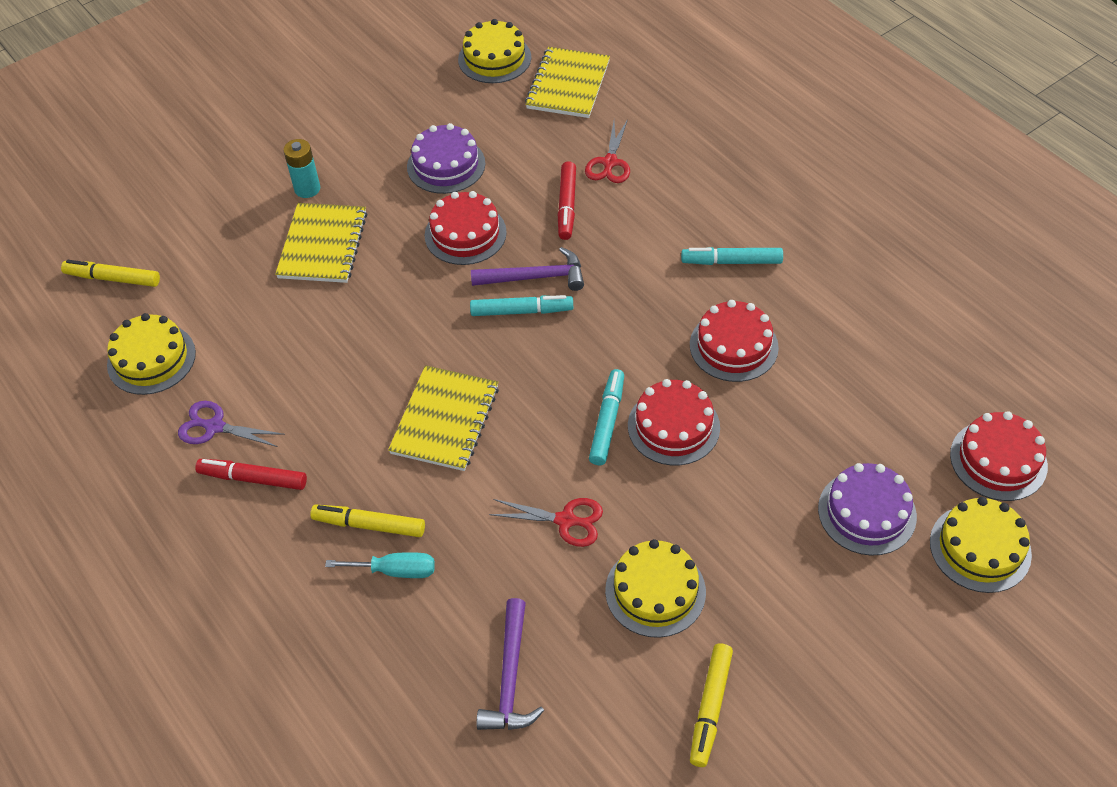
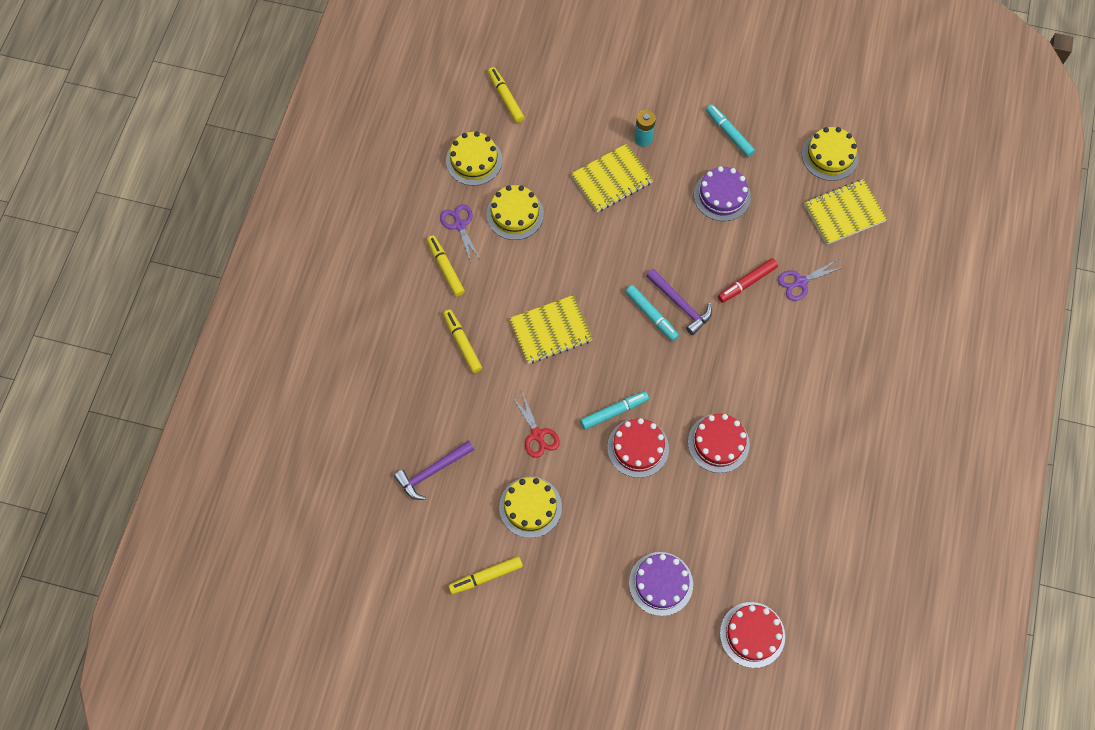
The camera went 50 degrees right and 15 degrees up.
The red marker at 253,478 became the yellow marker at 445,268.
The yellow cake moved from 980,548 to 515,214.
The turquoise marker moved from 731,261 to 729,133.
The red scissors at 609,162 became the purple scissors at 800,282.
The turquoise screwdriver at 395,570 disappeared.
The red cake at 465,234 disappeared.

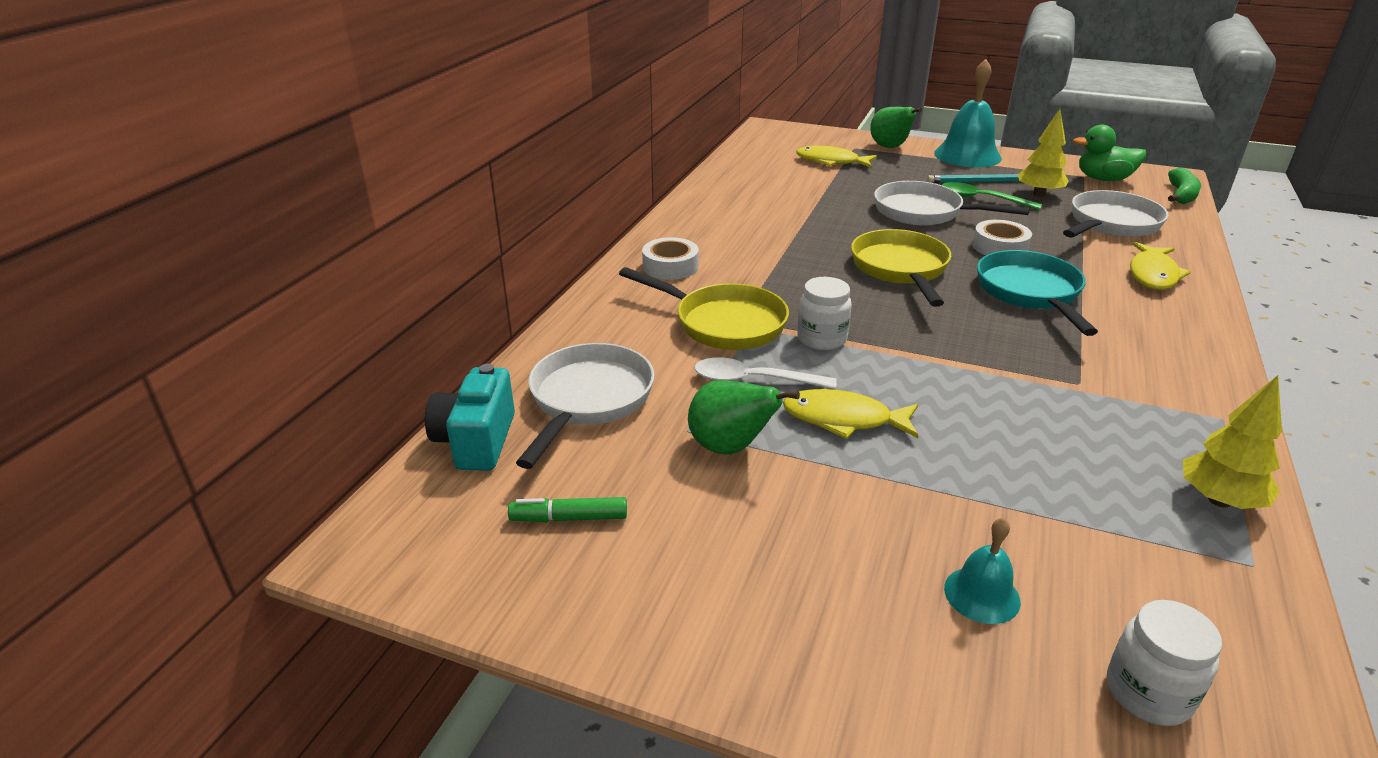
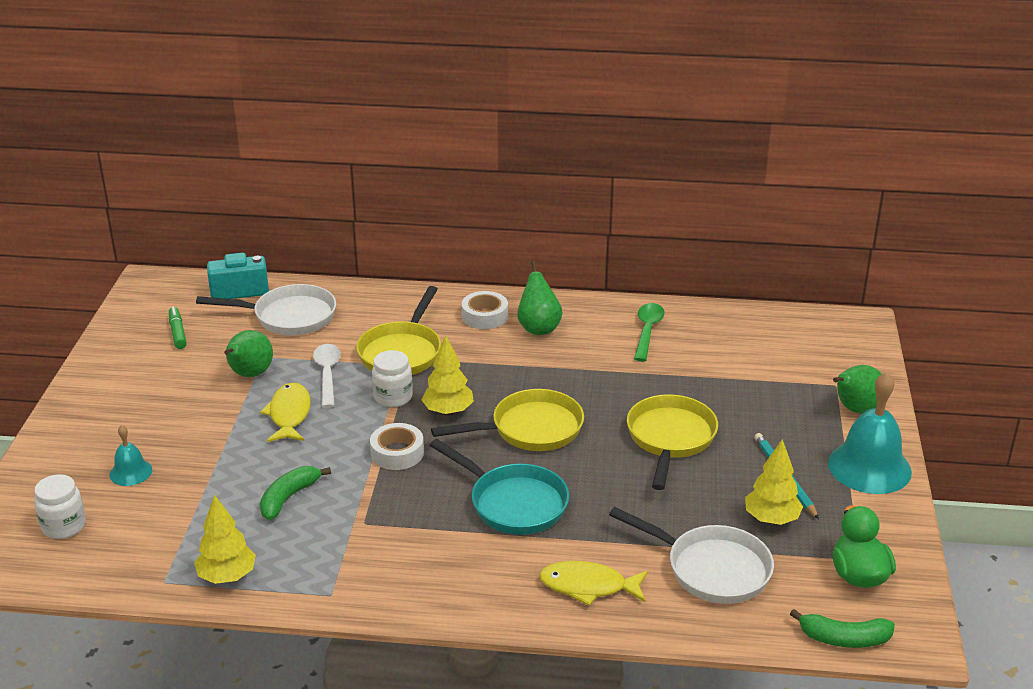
The camera went 75 degrees right and 0 degrees up.
The green banana at 288,498 appeared.
The white tape moved from 999,247 to 397,453.
The yellow tree at 448,411 appeared.
The turquoise pan at 1030,293 turned 60 degrees clockwise.
The green pear at 538,328 appeared.
The white pan at 923,212 became the yellow pan at 670,439.
The green spoon moved from 982,199 to 647,331.
The yellow fish at 831,162 disappeared.

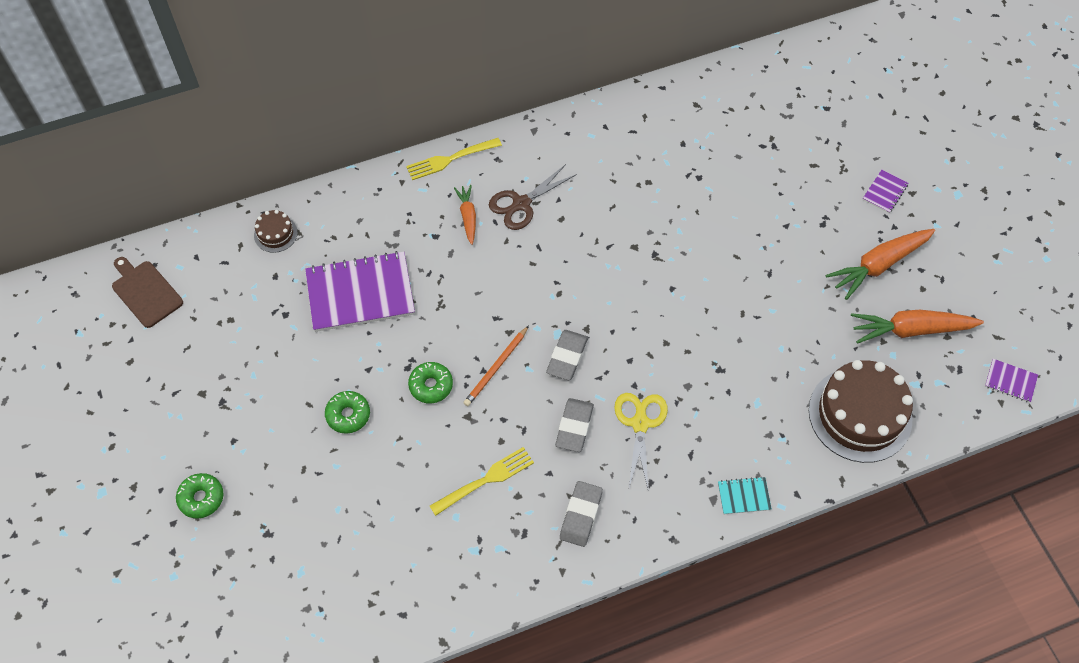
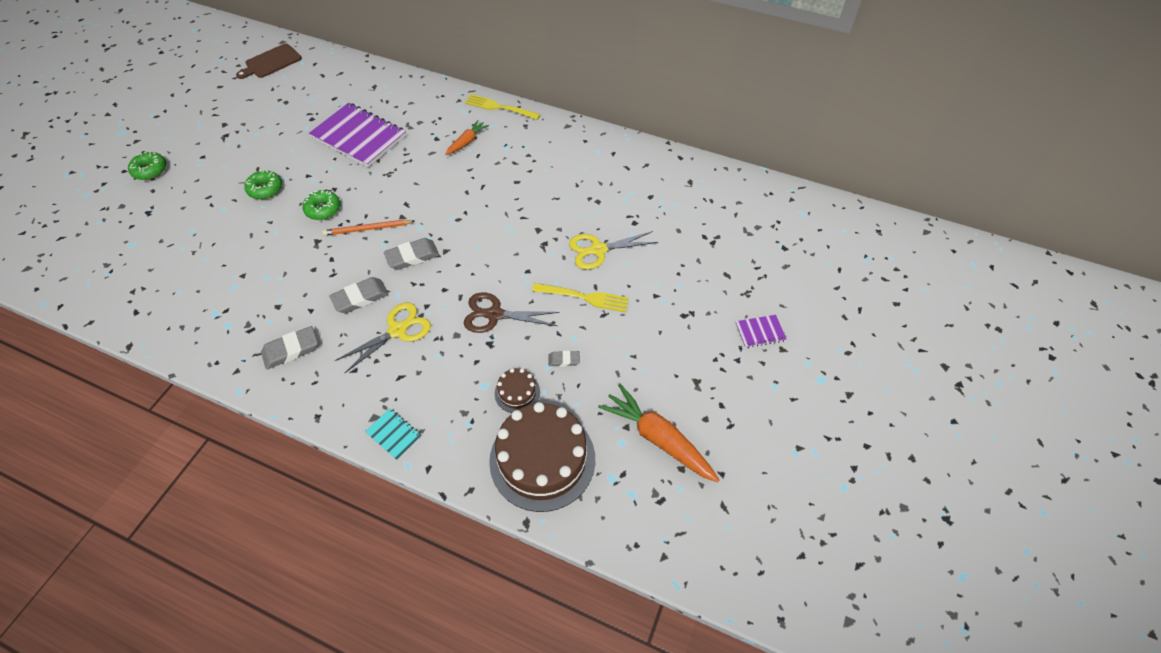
The camera went 45 degrees right and 5 degrees down.
The brown cutting board at 145,292 turned 135 degrees counterclockwise.
The brown scissors moved from 521,204 to 495,314.
The brown cake moved from 275,234 to 517,392.
The yellow fork moved from 485,480 to 584,297.
The grey eraser at 564,360 appeared.
The yellow scissors at 598,250 appeared.
The orange carrot at 879,265 disappeared.
The purple notebook at 1010,381 disappeared.

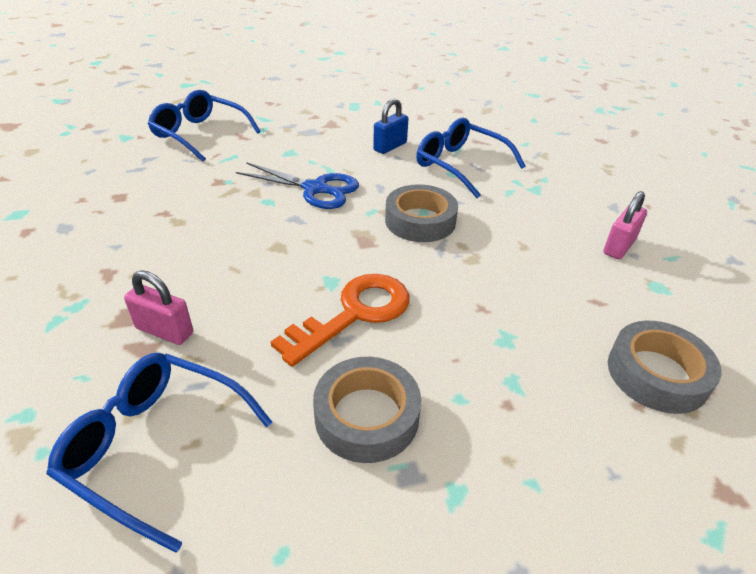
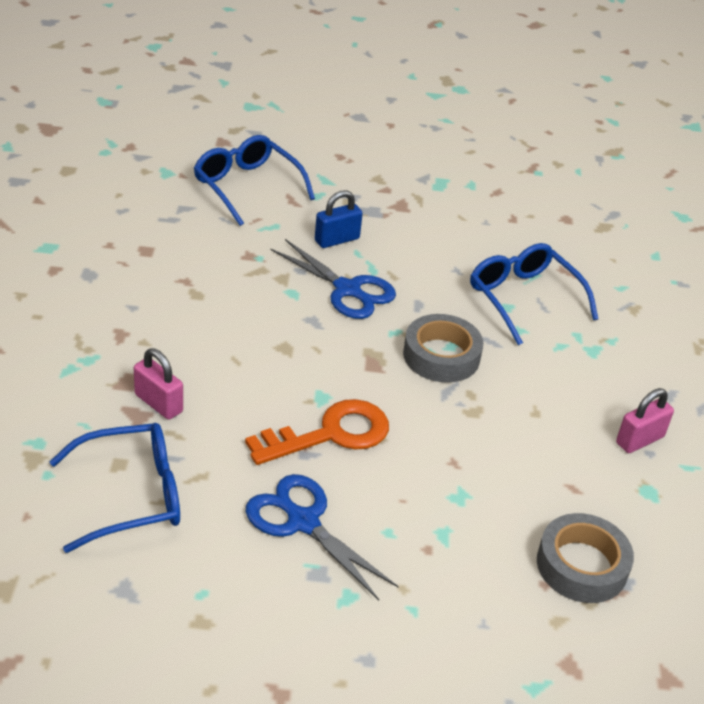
The camera went 15 degrees right and 0 degrees up.
The blue glasses at 156,447 turned 120 degrees clockwise.
The grey tape at 367,416 was replaced by the blue scissors at 303,522.
The blue padlock moved from 390,146 to 337,240.

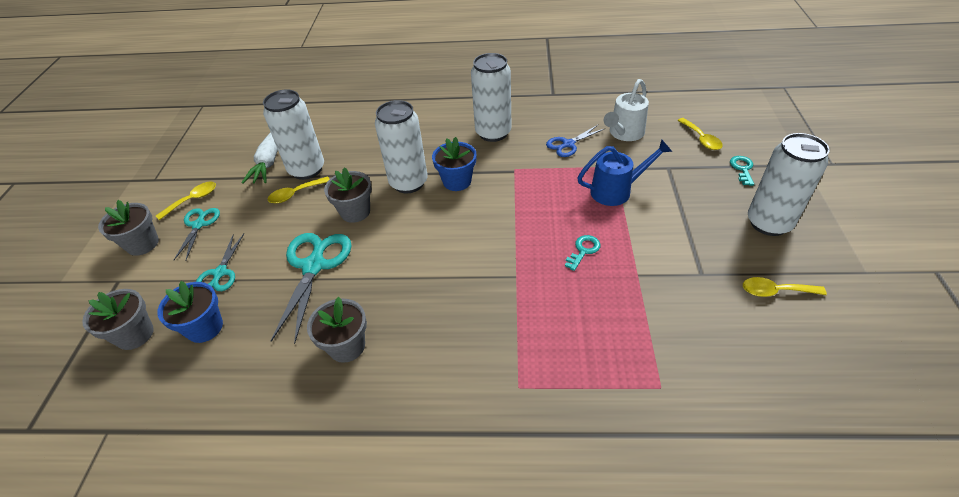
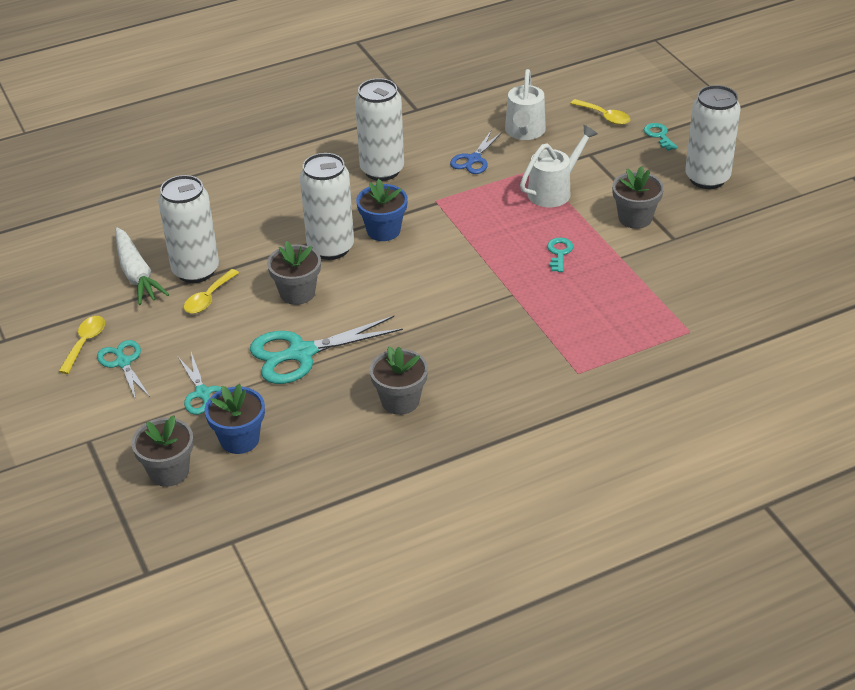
The camera went 30 degrees left and 5 degrees down.
The turquoise scissors at 314,266 turned 90 degrees counterclockwise.
The blue watering can at 616,191 became the white watering can at 554,191.
The grey flower pot moved from 143,244 to 635,218.
The yellow spoon at 775,291 disappeared.

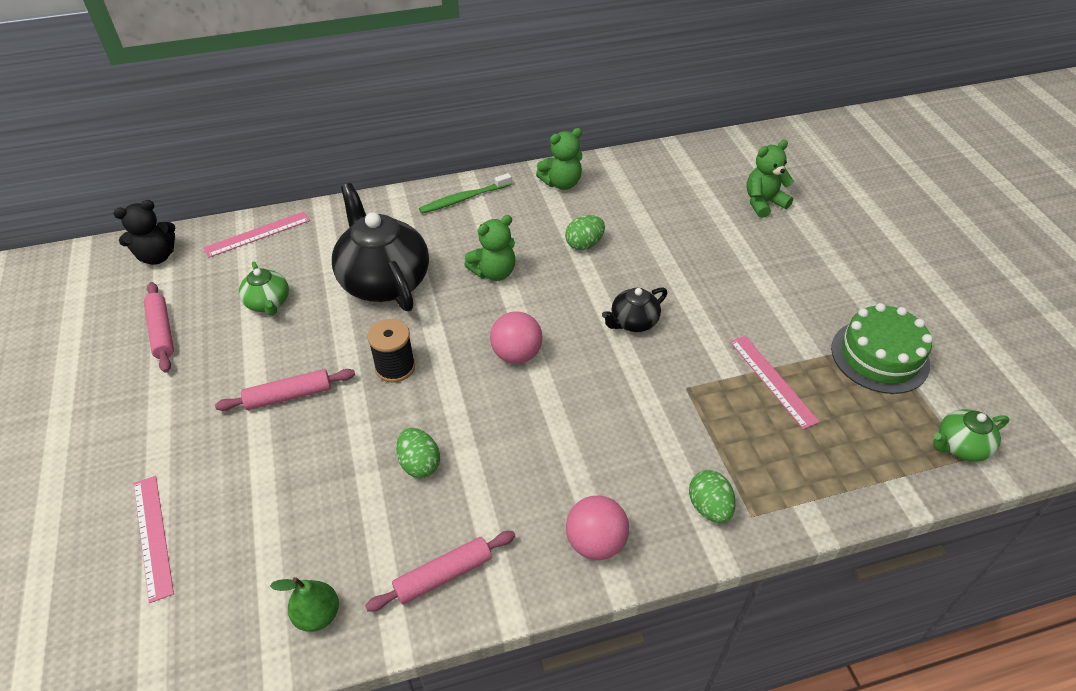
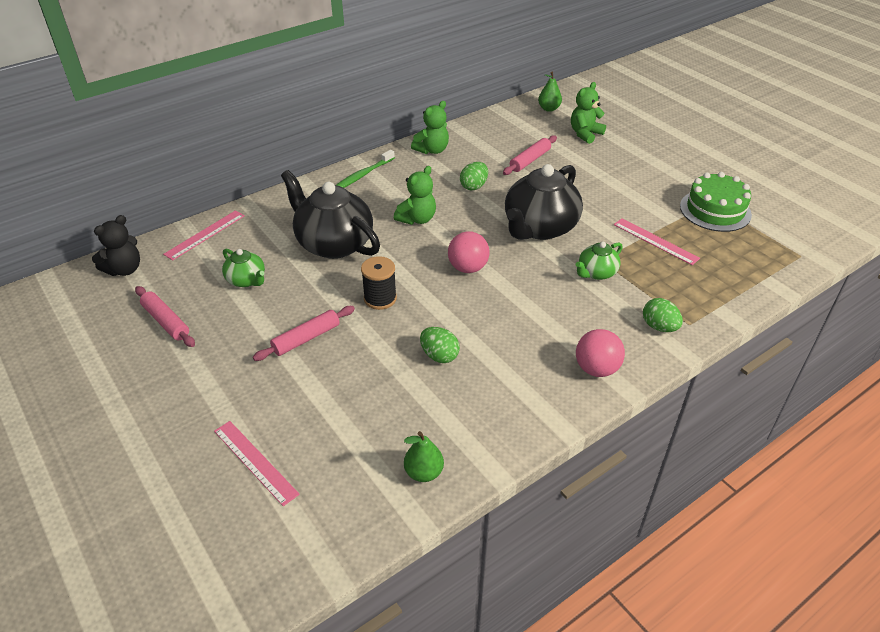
The camera went 20 degrees left and 5 degrees down.
The pink rolling pin moved from 443,575 to 530,160.
The black teapot at 633,322 changed to 2.01 times the size.
The green pear at 549,109 appeared.
The green teapot moved from 960,446 to 596,273.

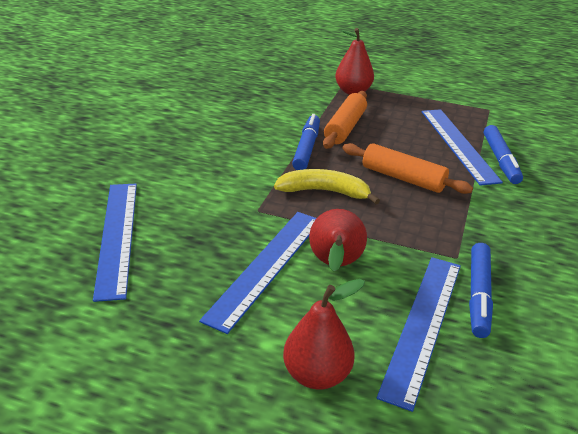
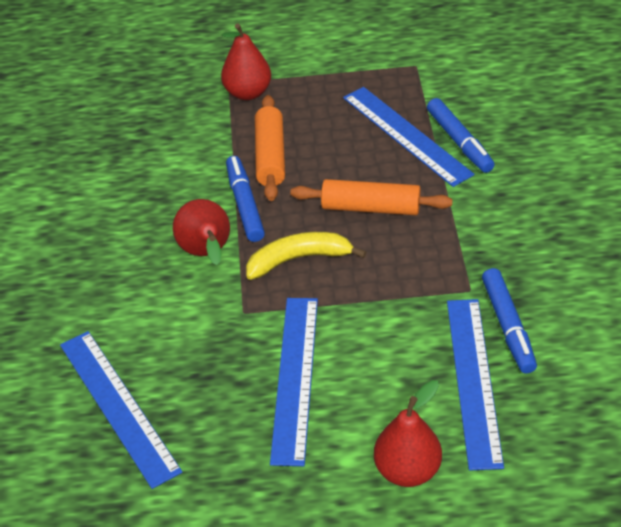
The camera went 20 degrees left and 10 degrees up.
The red pear moved from 335,265 to 207,253.

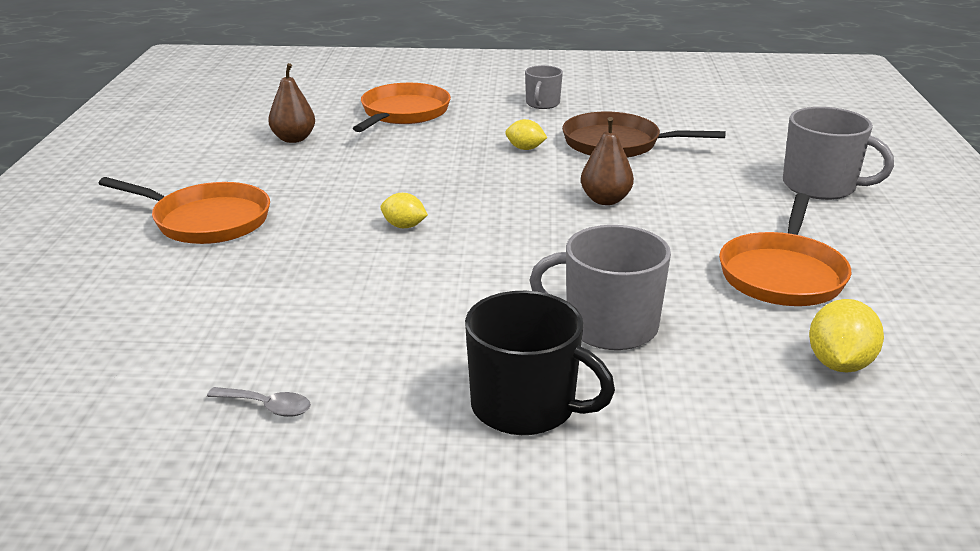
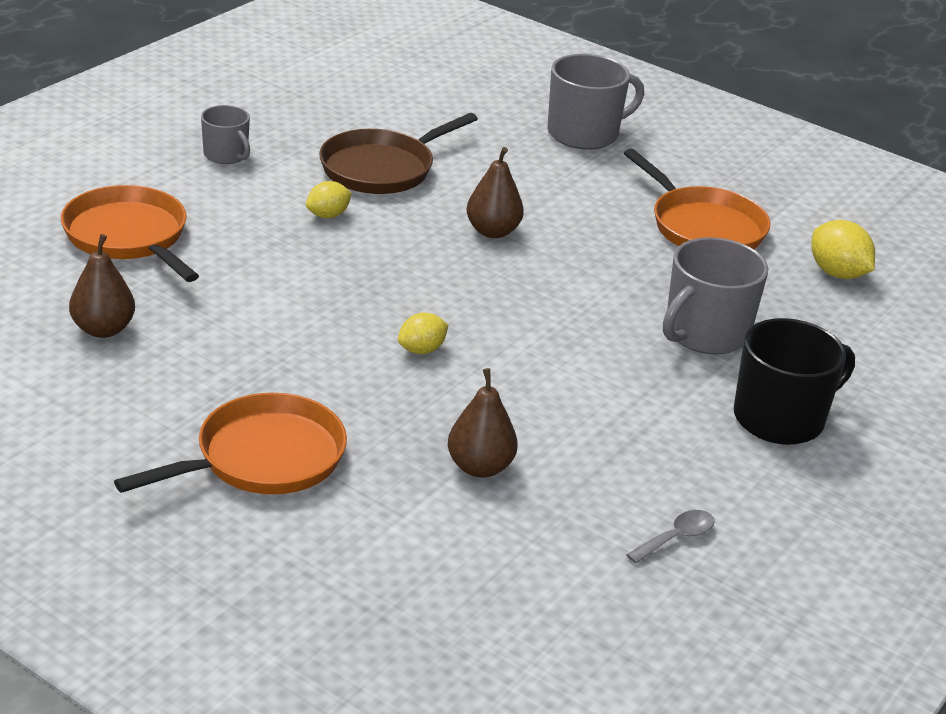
The camera went 60 degrees left and 5 degrees up.
The brown pear at 480,467 appeared.

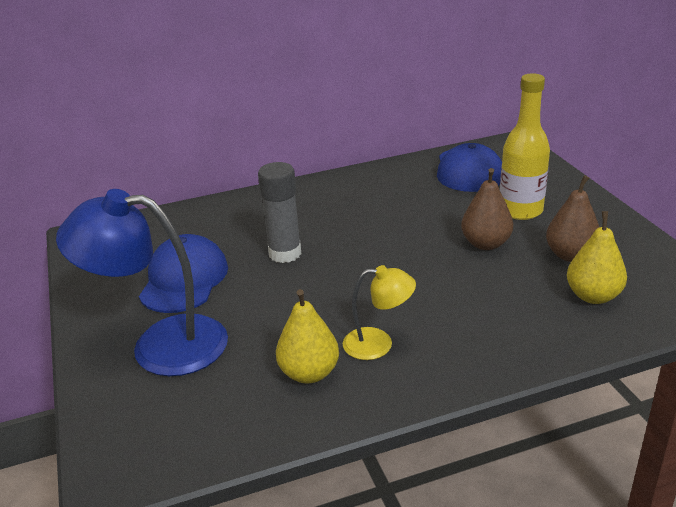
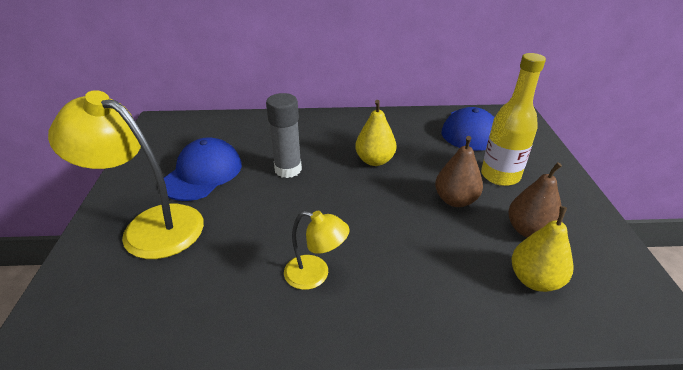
The camera went 15 degrees right and 5 degrees up.
The blue lamp at 161,345 became the yellow lamp at 150,226.
The yellow pear moved from 309,373 to 374,160.

